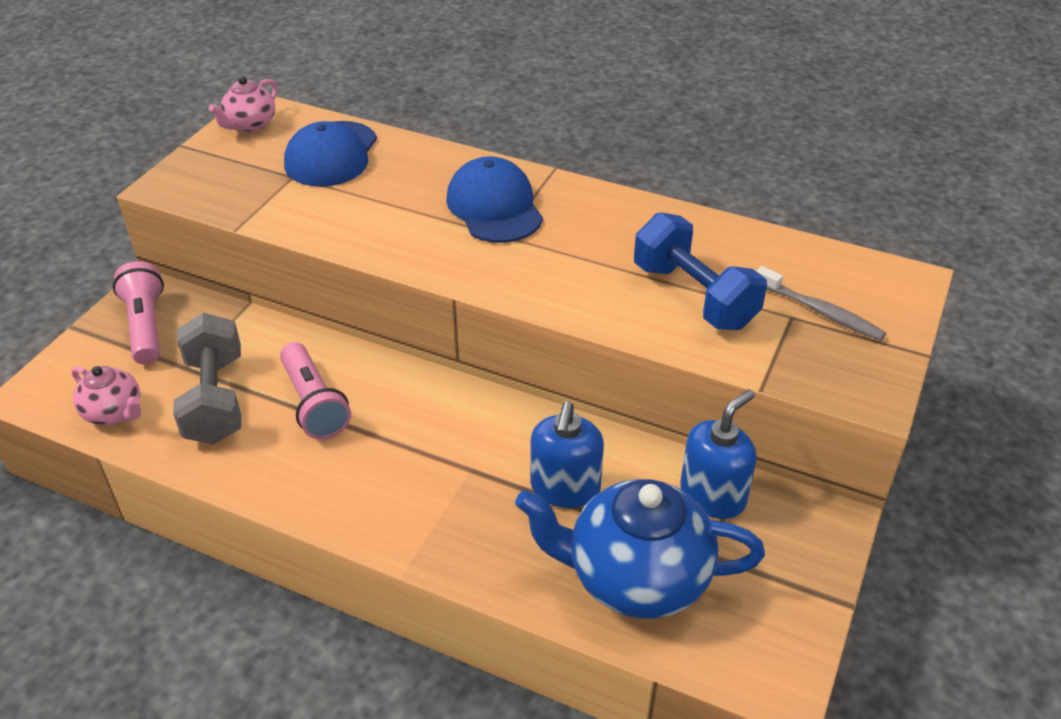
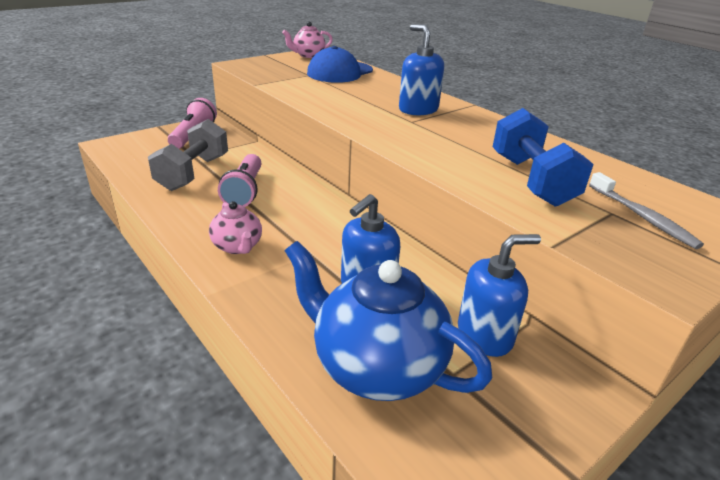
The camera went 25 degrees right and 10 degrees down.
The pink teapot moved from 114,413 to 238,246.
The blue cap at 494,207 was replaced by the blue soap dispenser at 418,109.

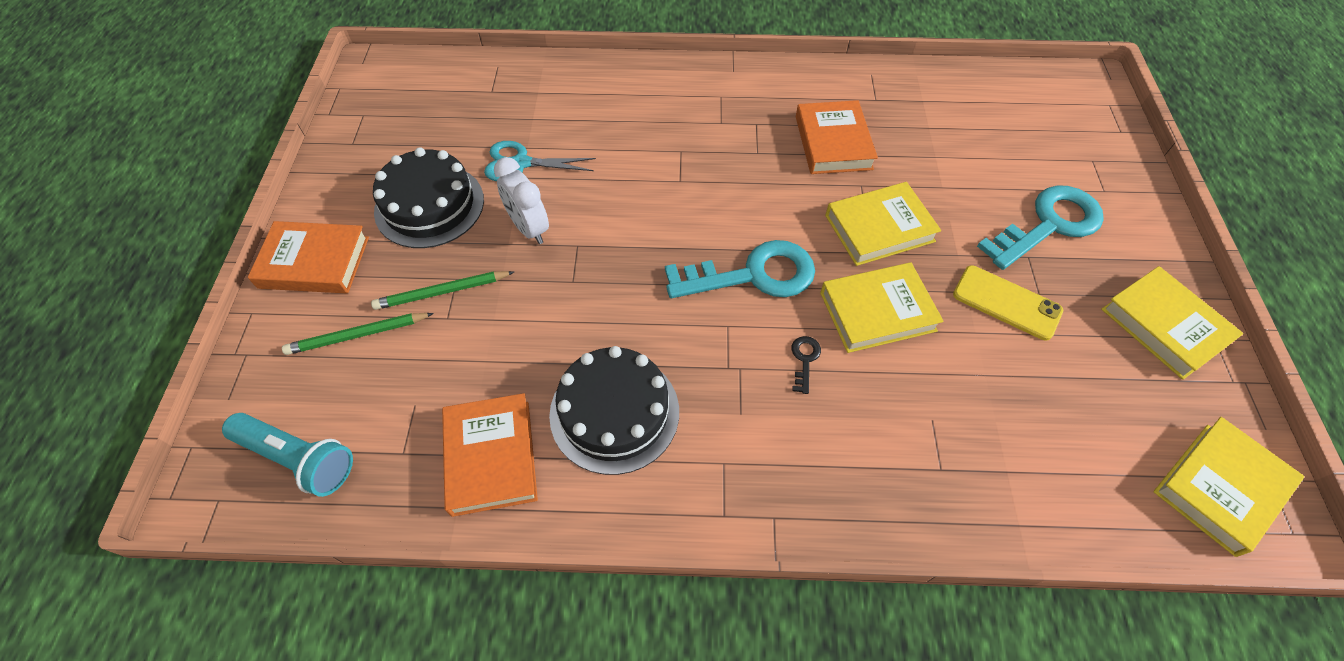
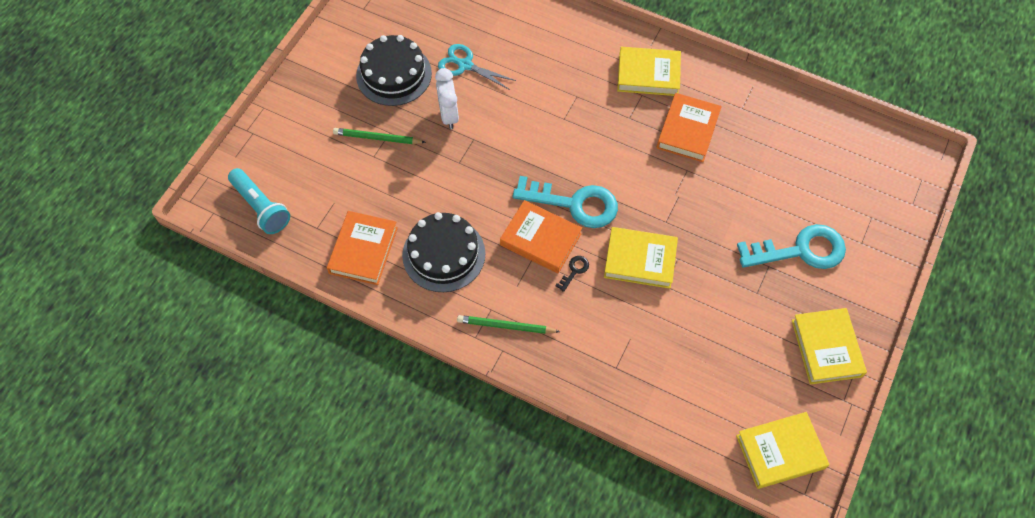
The camera went 25 degrees right and 5 degrees up.
The green pencil moved from 358,335 to 506,326.
The orange book moved from 314,262 to 540,239.
The yellow book moved from 879,228 to 648,75.
The yellow phone at 1006,303 disappeared.

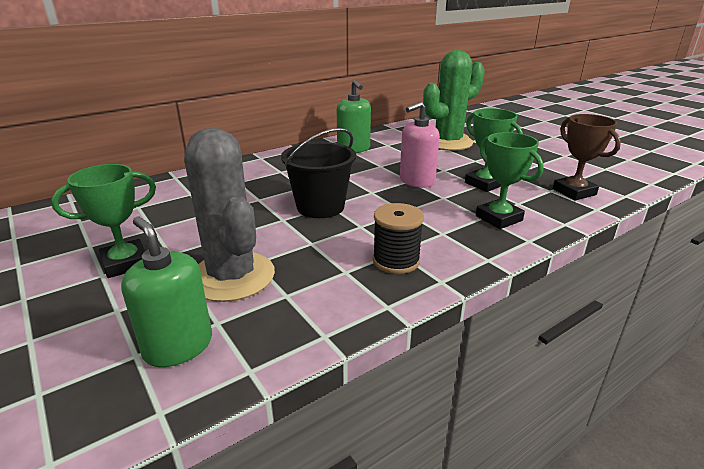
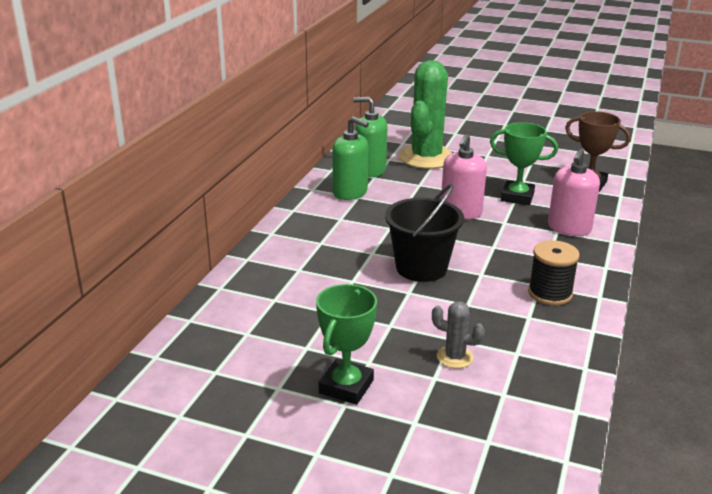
The camera went 35 degrees left and 0 degrees up.
The green soap dispenser moved from 178,346 to 370,170.
The grey cactus at 232,276 changed to 0.44 times the size.
The green trophy at 498,218 was replaced by the pink soap dispenser at 569,228.

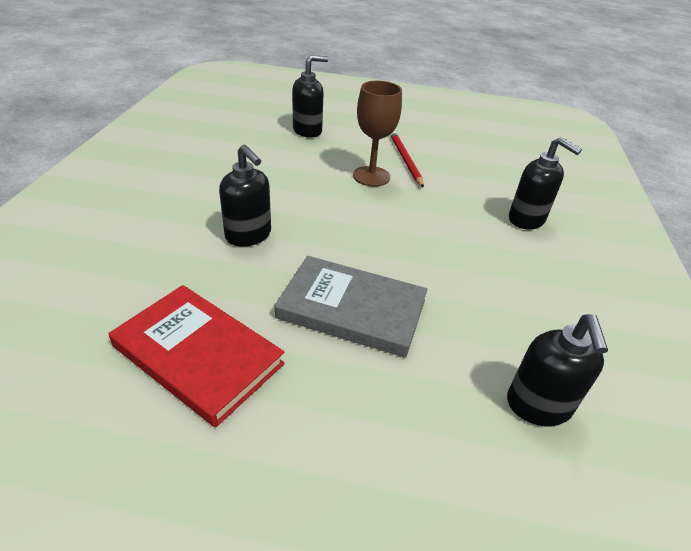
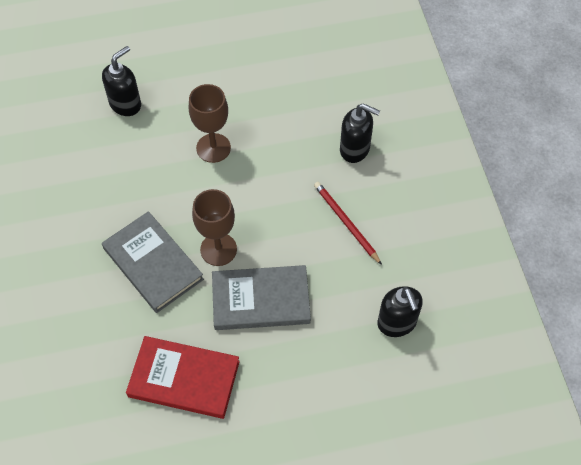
The camera went 20 degrees left and 20 degrees up.
The black soap dispenser at 248,235 was replaced by the grey book at 153,264.
The brown goblet at 218,249 appeared.
The red pencil moved from 405,160 to 346,222.

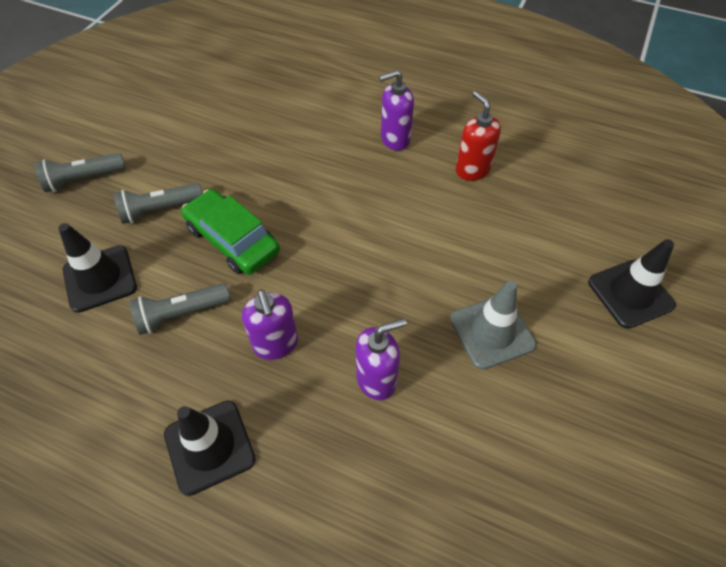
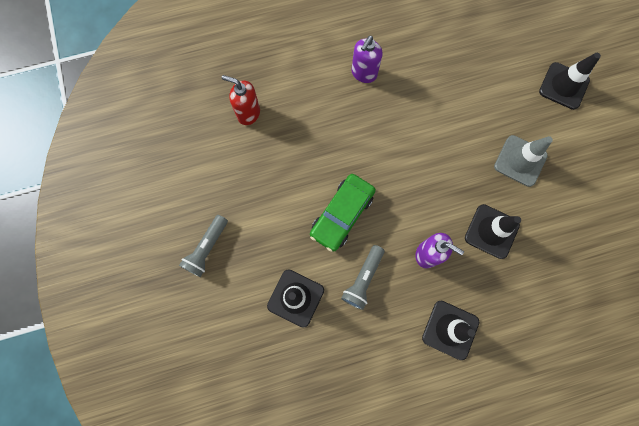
The camera went 40 degrees left and 20 degrees up.
The red soap dispenser moved from 472,170 to 248,113.
The green car at 233,239 turned 60 degrees counterclockwise.
The purple soap dispenser at 376,379 was replaced by the black traffic cone at 491,231.
The grey flashlight at 160,210 disappeared.

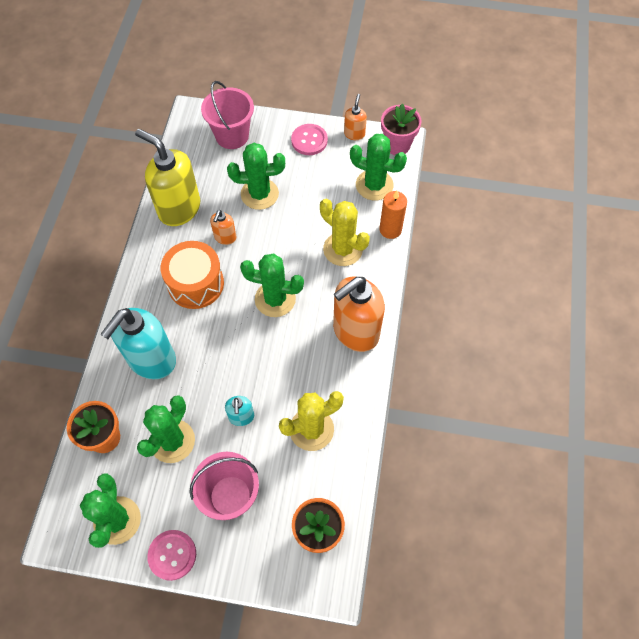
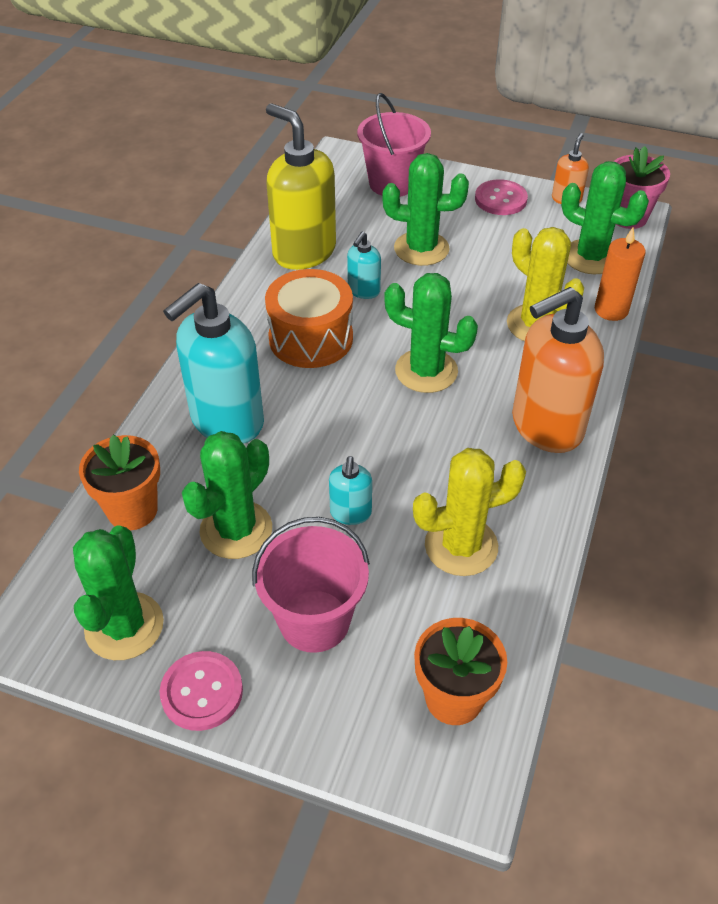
The camera went 10 degrees right and 15 degrees down.
The orange soap dispenser at 225,237 became the turquoise soap dispenser at 363,291.

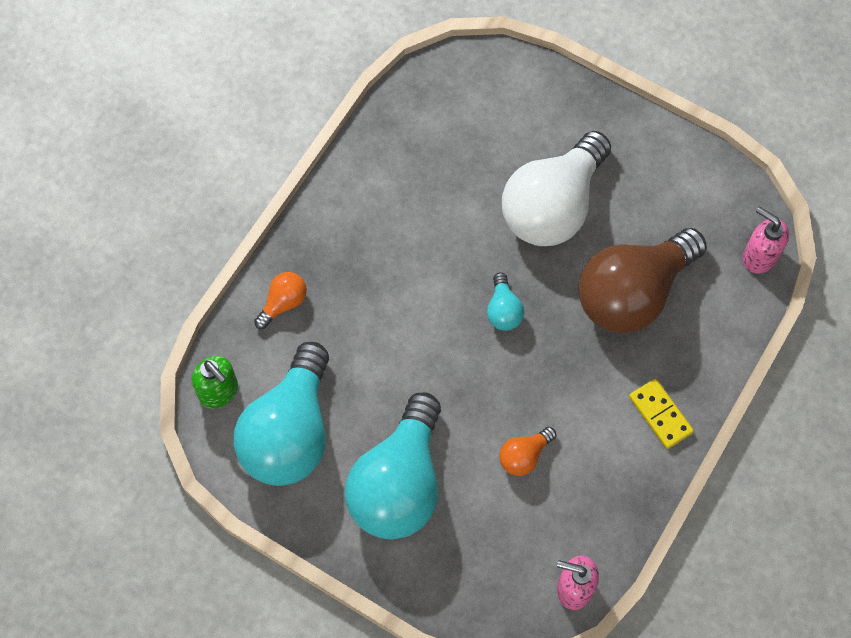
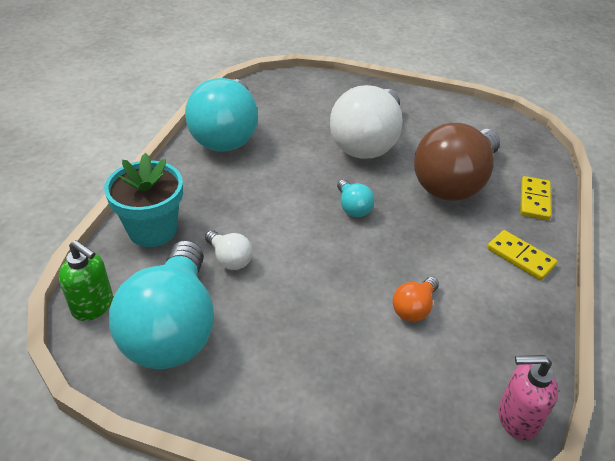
The camera went 15 degrees left and 25 degrees down.
The orange light bulb at 283,303 was replaced by the turquoise flower pot at 152,230.
The turquoise light bulb moved from 399,483 to 226,135.
The white light bulb at 229,259 appeared.
The yellow domino at 534,200 appeared.
The pink soap dispenser at 759,256 disappeared.

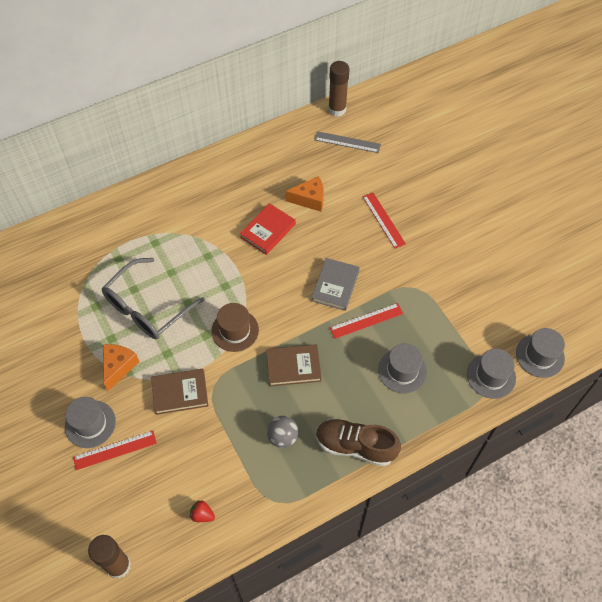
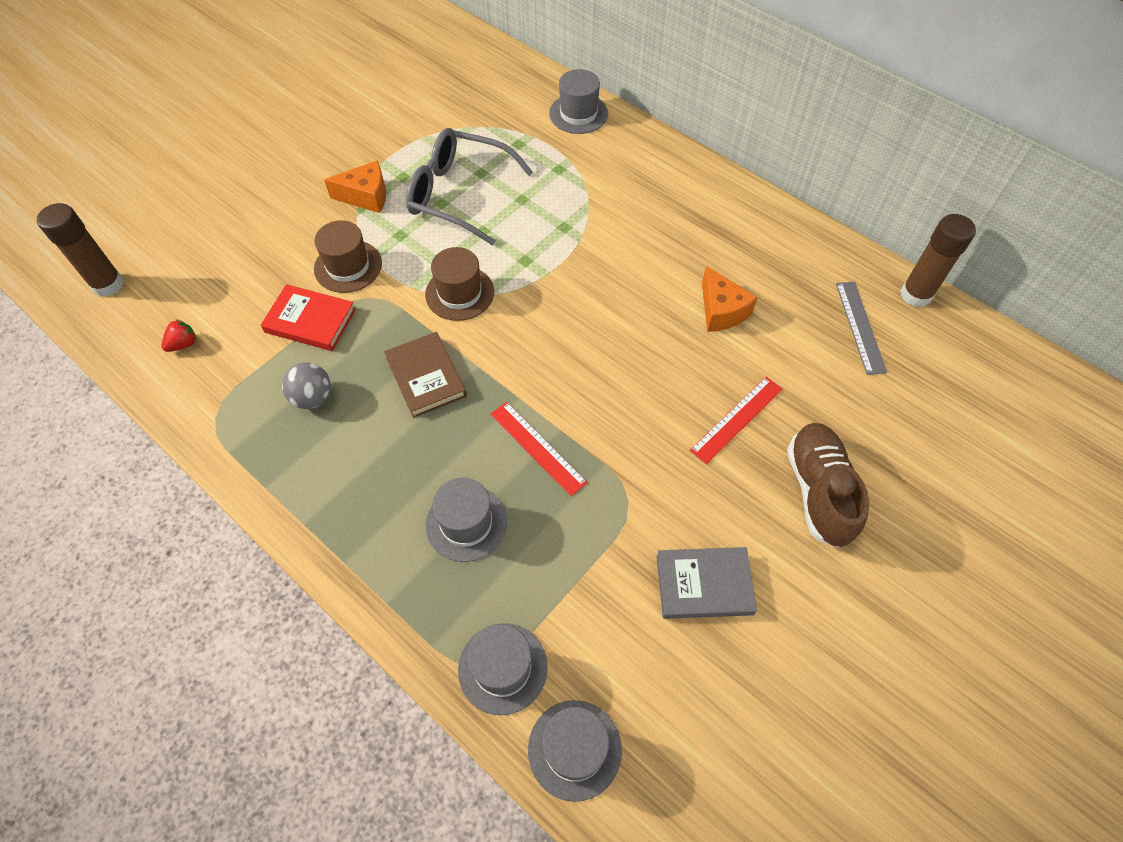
The camera went 70 degrees right and 0 degrees up.
The red strawberry at 202,515 turned 45 degrees clockwise.
The red book moved from 268,231 to 310,321.
The brown book at 180,392 was replaced by the brown hat at 348,266.
The grey hat moved from 90,424 to 578,113.
The grey book moved from 335,286 to 704,585.
The brown shoe moved from 355,446 to 818,491.
The red ruler at 115,450 disappeared.

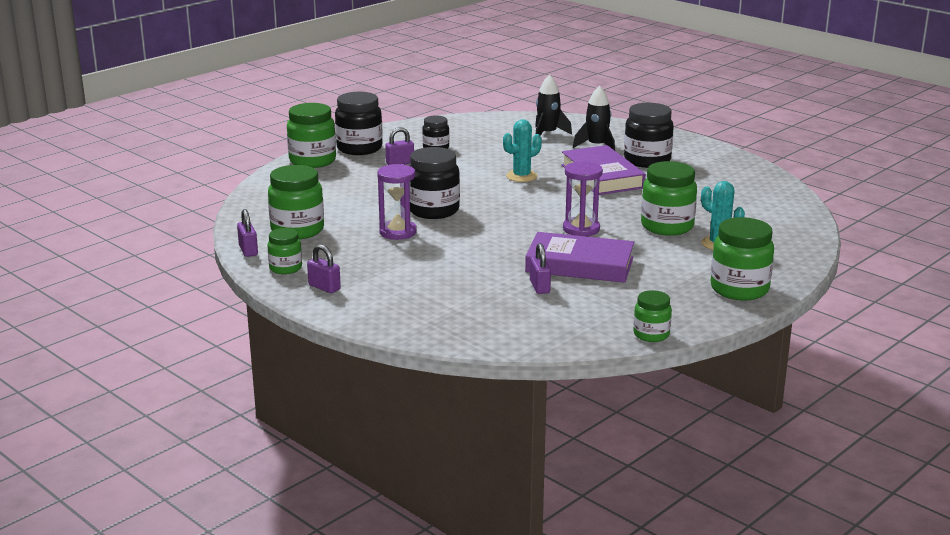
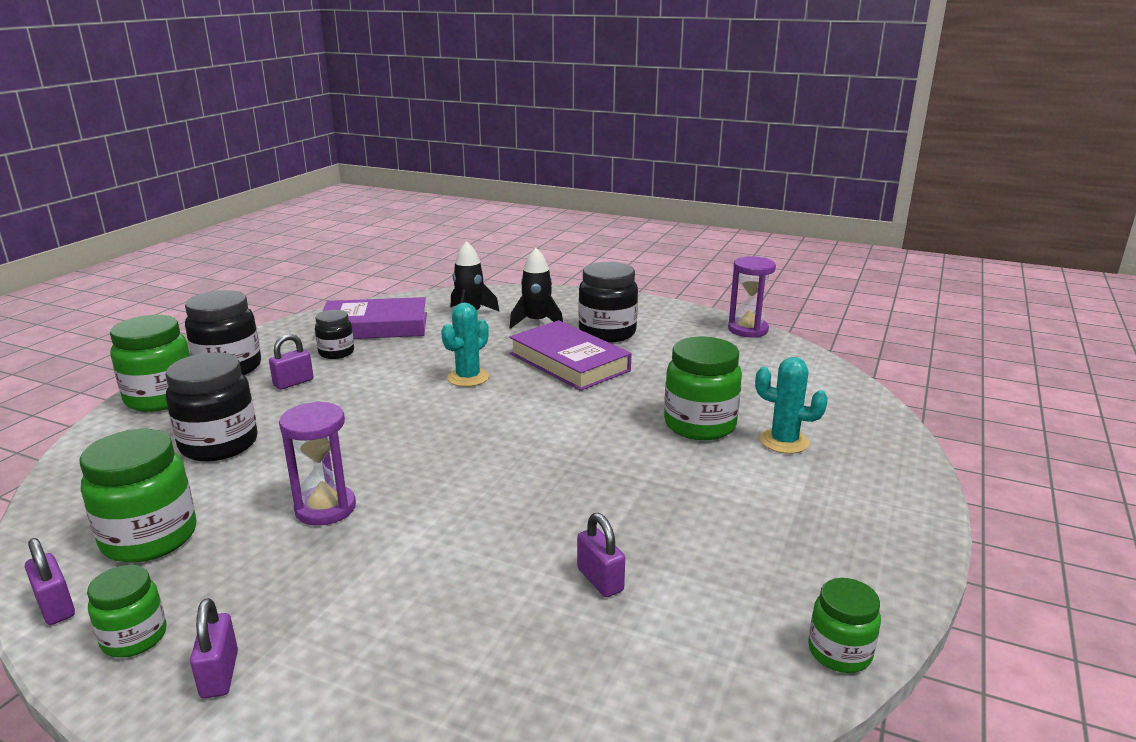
The camera went 20 degrees left and 0 degrees up.
The black jar moved from 433,210 to 219,444.
The purple padlock at 324,287 turned 60 degrees clockwise.
The purple book moved from 579,264 to 375,326.
The purple hourglass moved from 581,229 to 748,330.
The green jar at 739,289 disappeared.

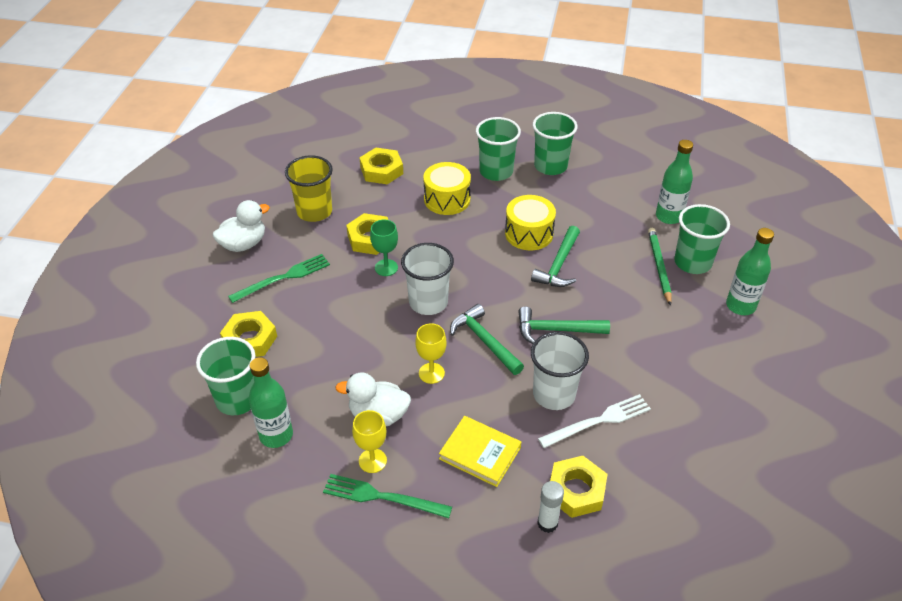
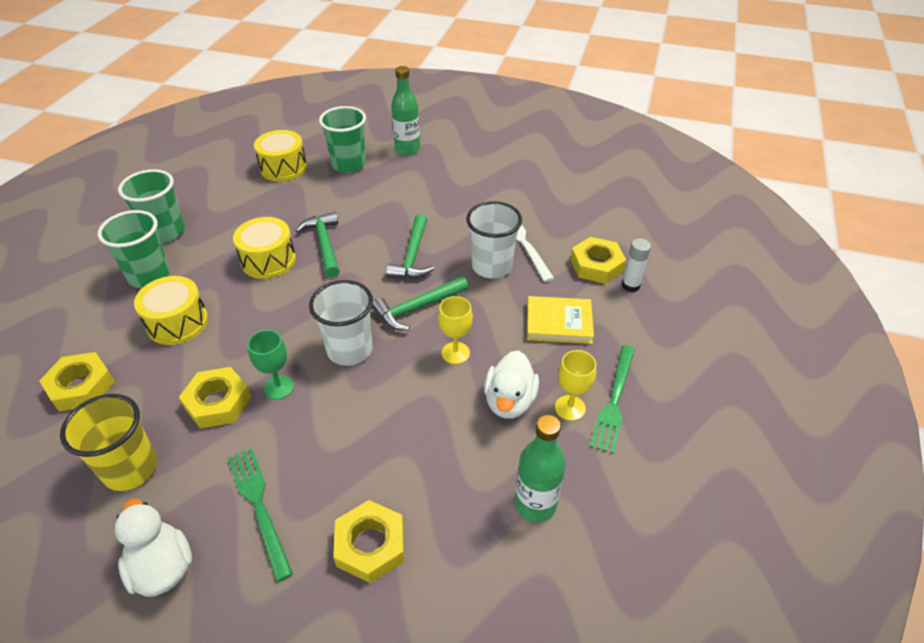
The camera went 85 degrees left and 0 degrees up.
The green bottle at 668,216 was replaced by the yellow drum at 283,168.
The green hammer at 559,265 turned 135 degrees counterclockwise.
The yellow book at 480,453 turned 60 degrees clockwise.
The green cup at 237,399 disappeared.
The green pencil at 659,267 disappeared.

